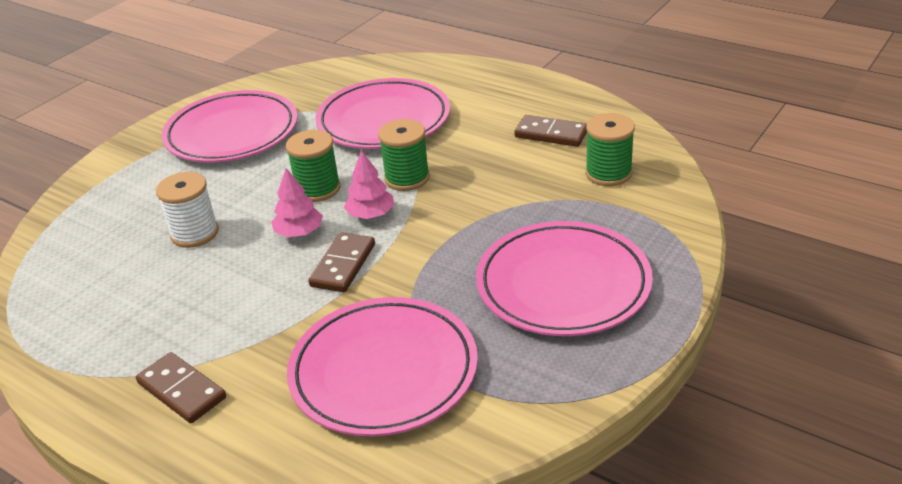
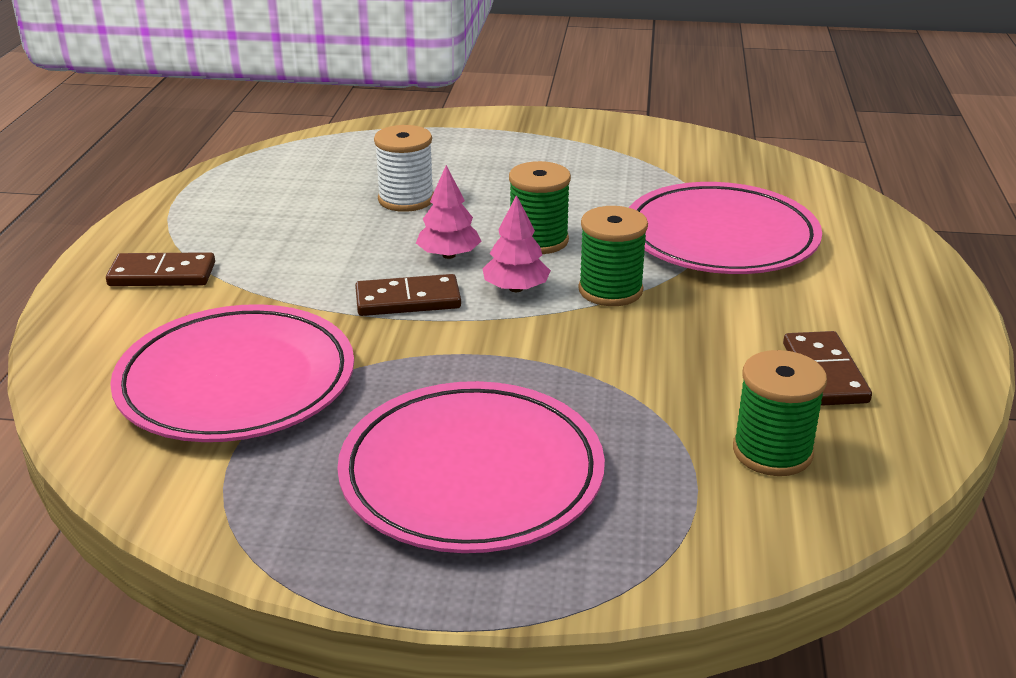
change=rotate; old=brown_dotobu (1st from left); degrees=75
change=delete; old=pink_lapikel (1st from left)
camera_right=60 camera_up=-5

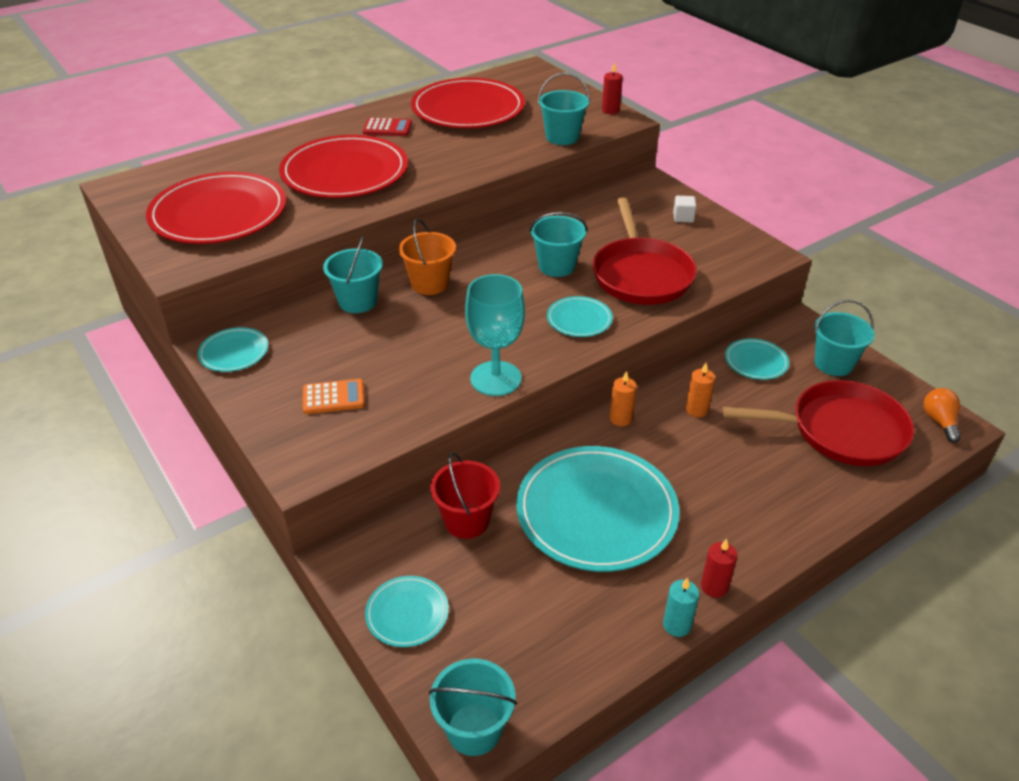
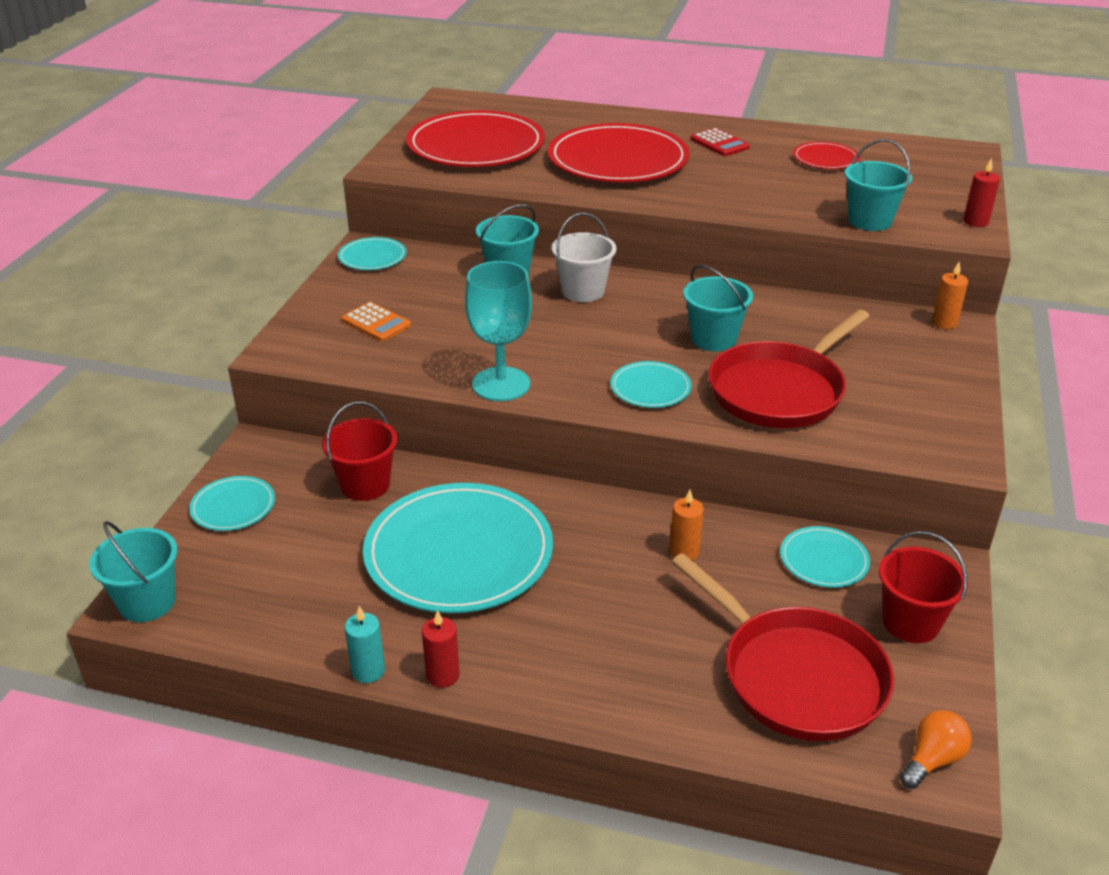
change=recolor; old=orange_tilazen; new=white_tilazen
change=resize; old=red_lapikel (3rd from left); factor=0.46
change=move; old=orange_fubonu (1st from left in the first image); new=orange_fubonu (2nd from left)
change=delete; old=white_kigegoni
change=recolor; old=turquoise_tilazen (5th from left); new=red_tilazen (2nd from left)
camera_right=50 camera_up=-5

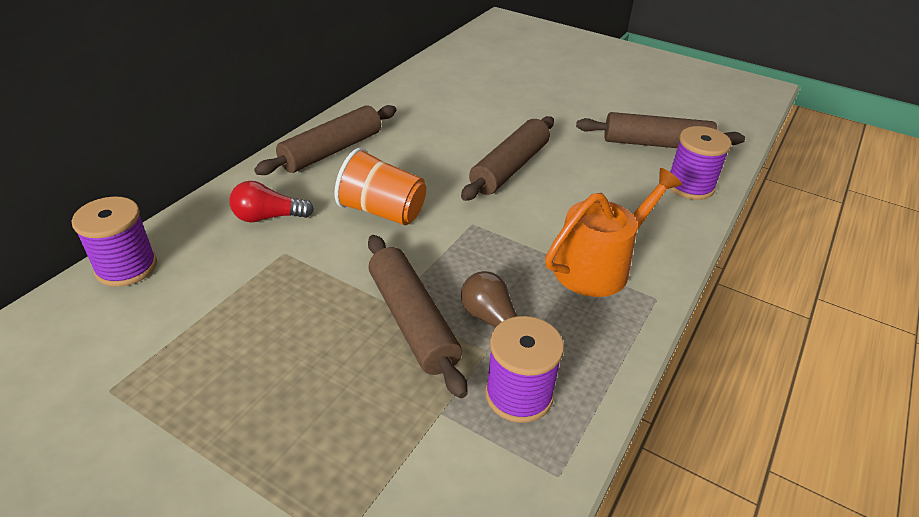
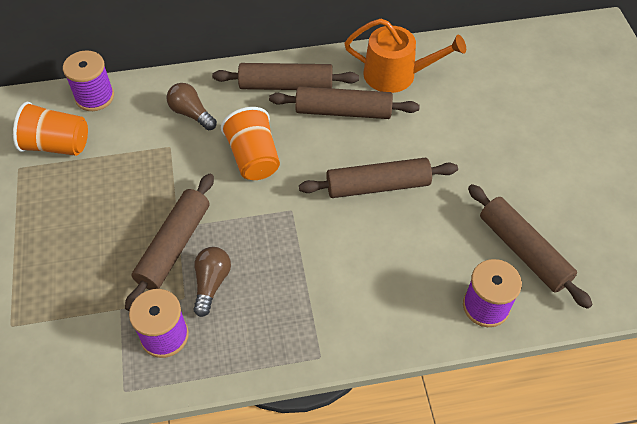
change=recolor; old=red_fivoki; new=brown_fivoki (1st from left)
change=move; old=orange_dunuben
change=insert; new=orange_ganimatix (1st from left)
change=insert; new=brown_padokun (3rd from left)
camera_right=50 camera_up=15

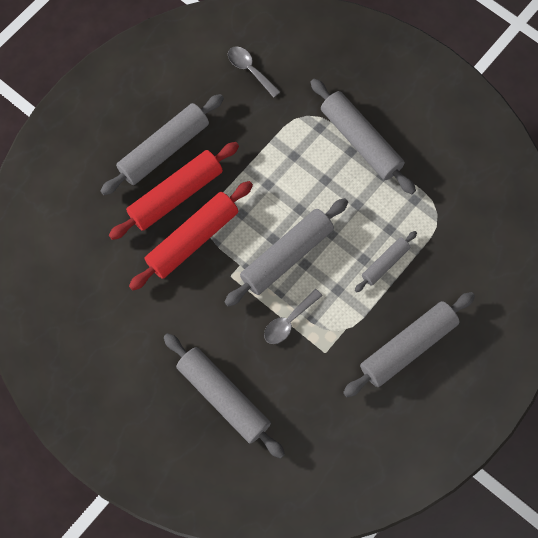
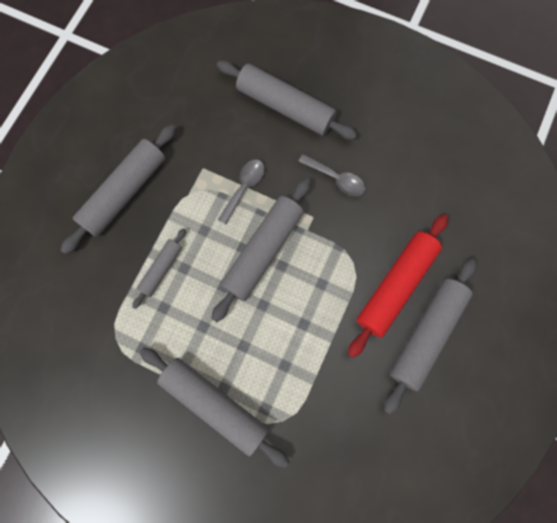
change=delete; old=red_padokun (2nd from left)
change=move; old=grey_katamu (1st from left in the first image); new=grey_katamu (2nd from left)
camera_right=165 camera_up=5

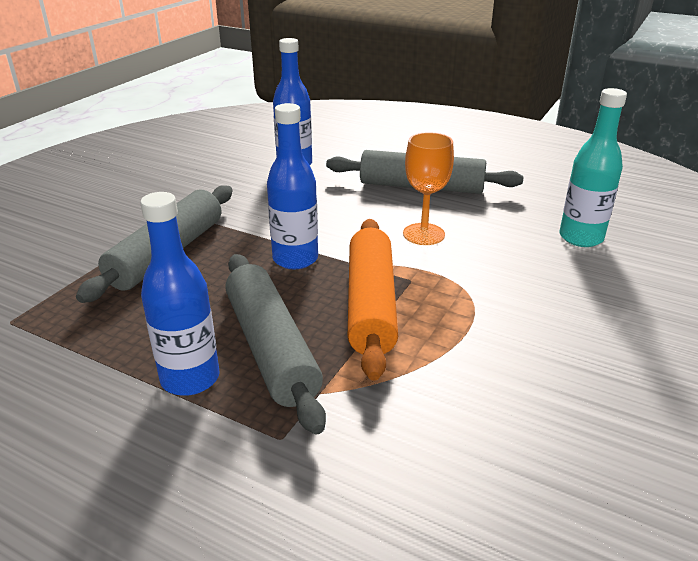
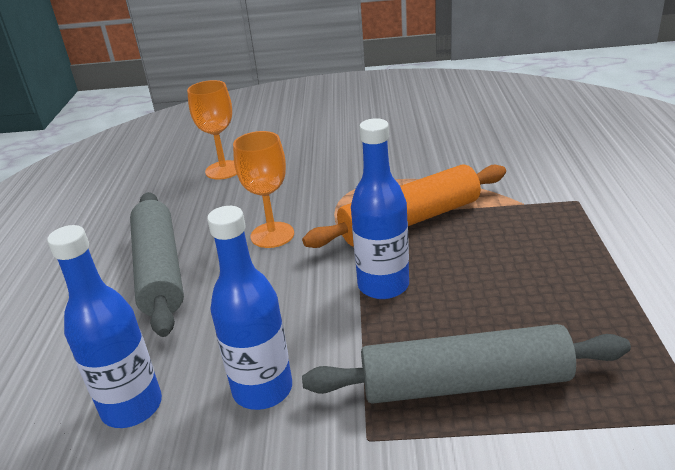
change=move; old=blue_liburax (1st from left in the first image); new=blue_liburax (2nd from left)
change=delete; old=grey_padokun (2nd from left)
change=replace; old=turquoise_liburax; new=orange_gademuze (1st from left)
camera_right=-115 camera_up=0

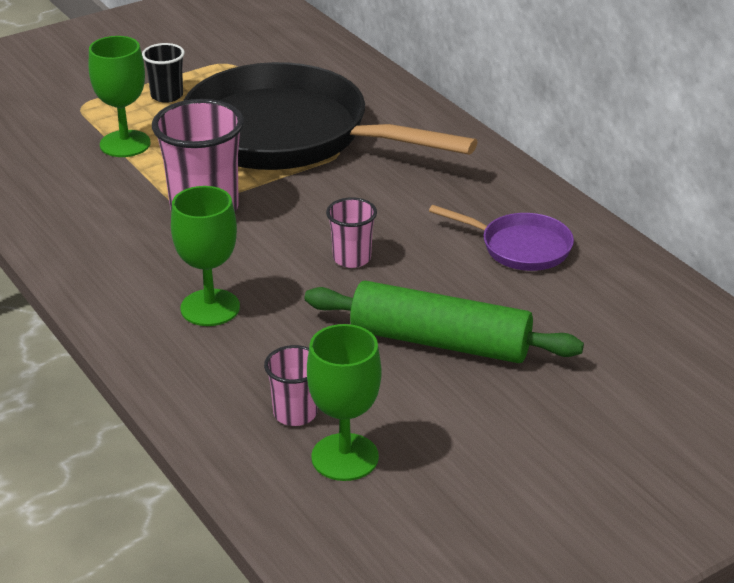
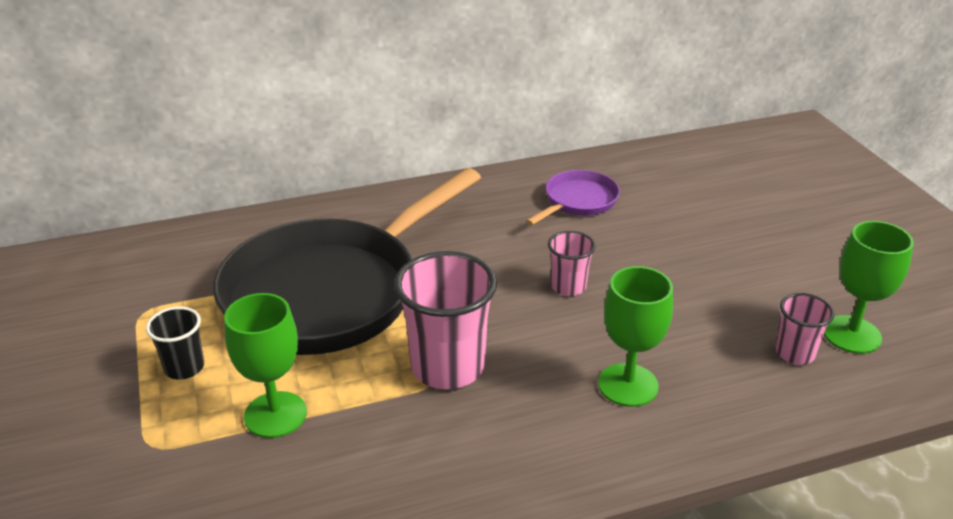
change=delete; old=green_padokun
camera_right=-75 camera_up=0

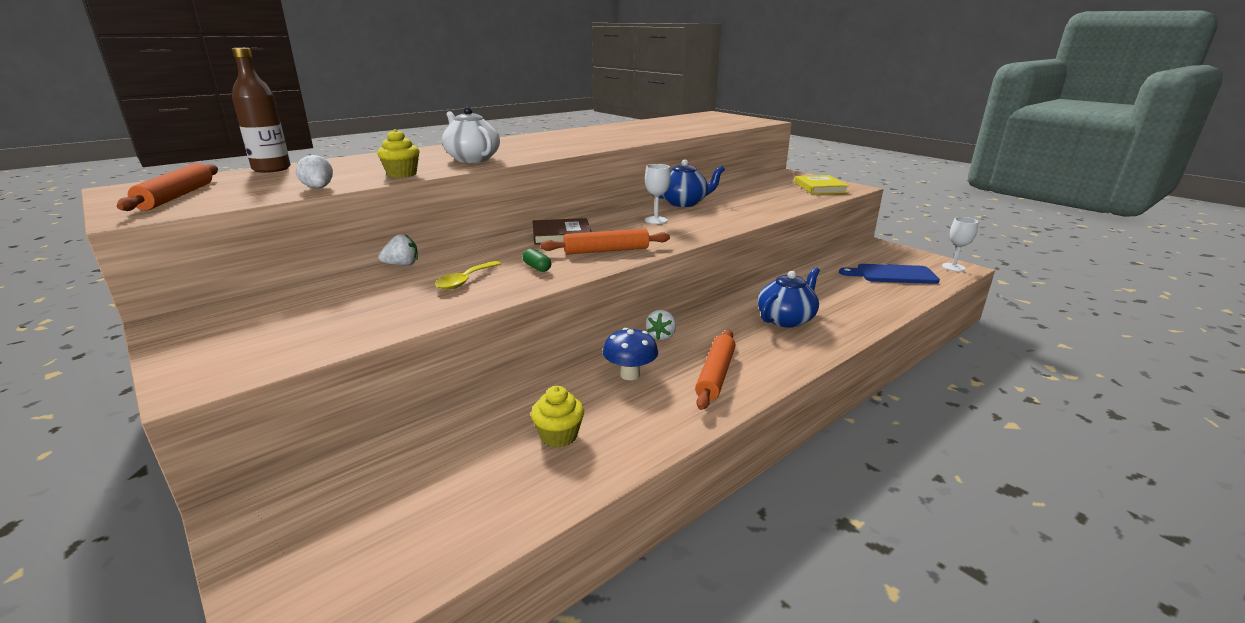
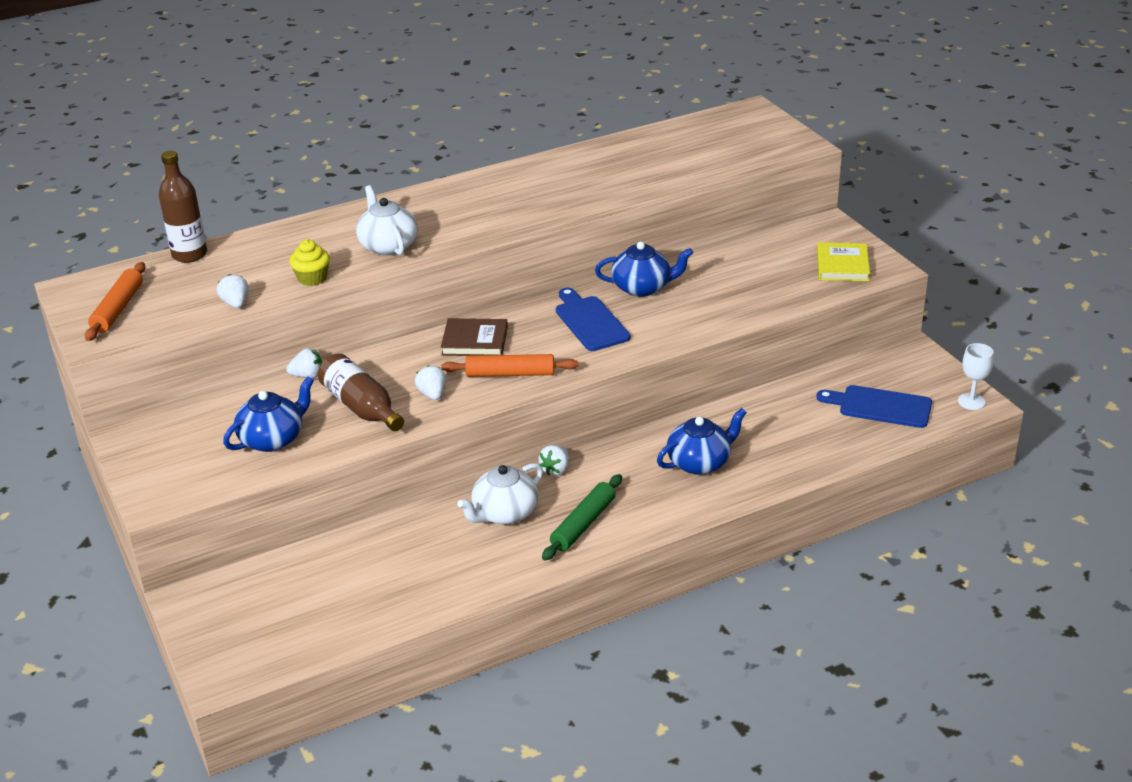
change=replace; old=yellow_katamu; new=brown_liburax (2nd from left)
change=replace; old=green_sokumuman; new=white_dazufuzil (3rd from left)
change=delete; old=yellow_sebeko (2nd from left)
change=replace; old=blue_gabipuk; new=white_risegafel (2nd from left)
change=replace; old=white_gademuze (1st from left); new=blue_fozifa (1st from left)
change=recolor; old=orange_padokun (3rd from left); new=green_padokun
change=insert; new=blue_risegafel (1st from left)
camera_right=15 camera_up=10

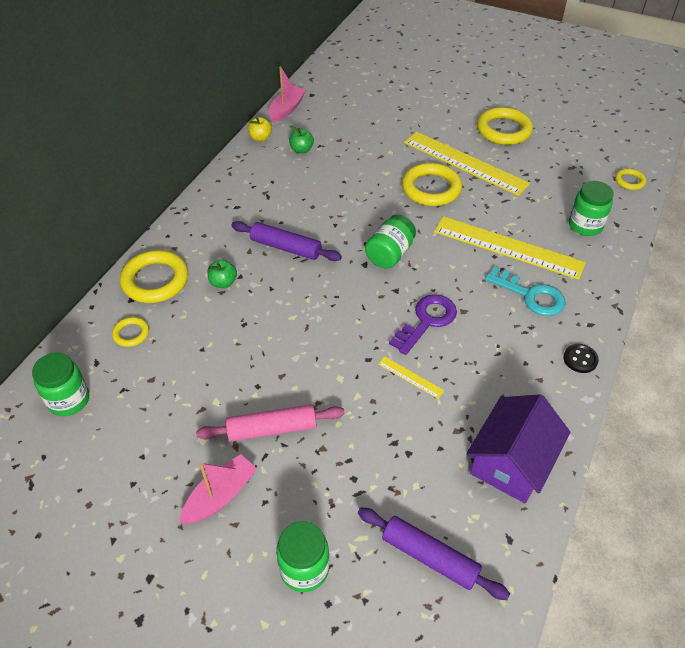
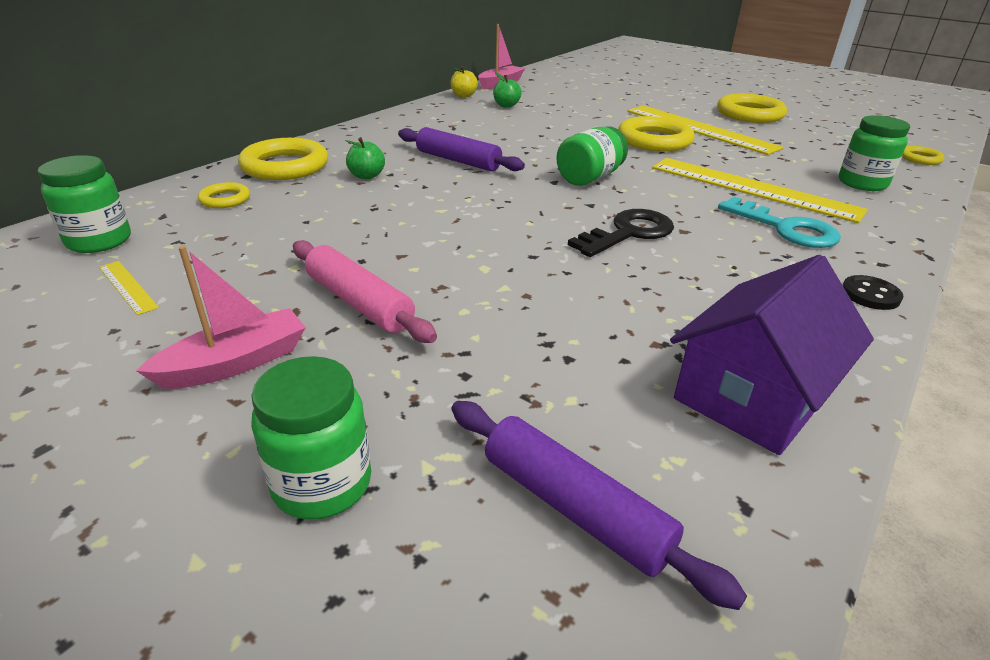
change=rotate; old=pink_padokun; degrees=45
change=move; old=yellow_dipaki (1st from left)
change=recolor; old=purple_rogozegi; new=black_rogozegi
camera_right=10 camera_up=-15

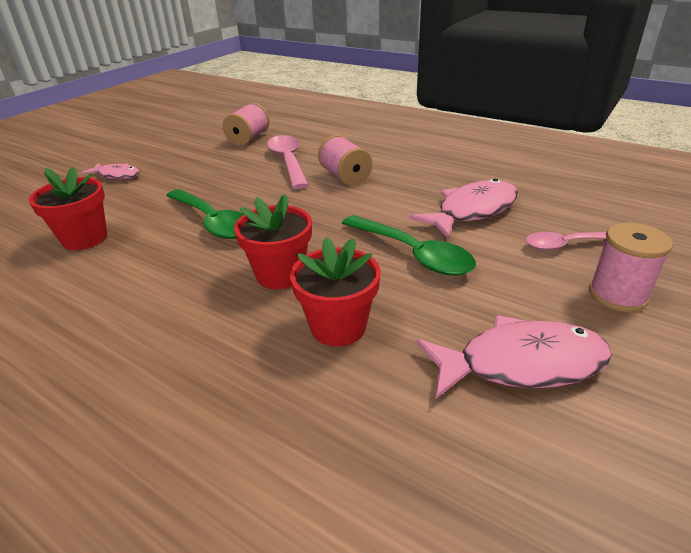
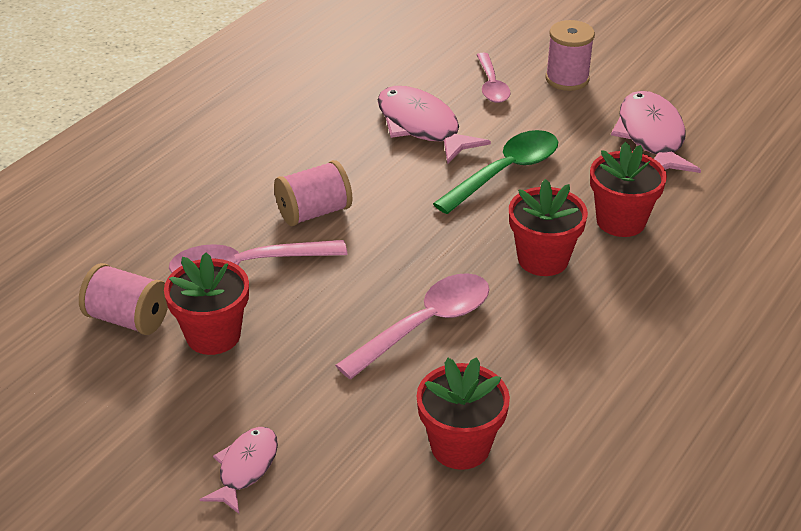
change=recolor; old=green_katamu (1st from left); new=pink_katamu (2nd from left)
change=insert; new=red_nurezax (1st from left)
camera_right=-90 camera_up=5

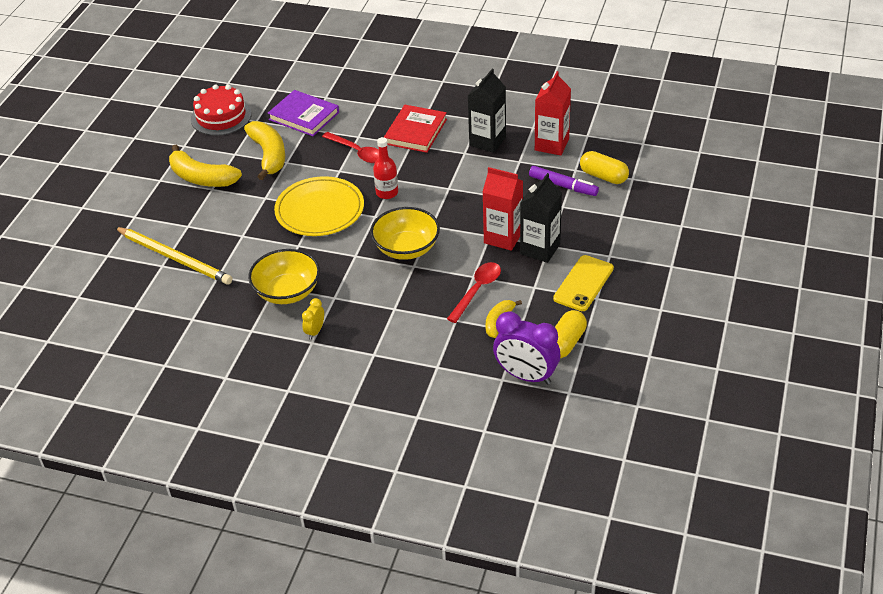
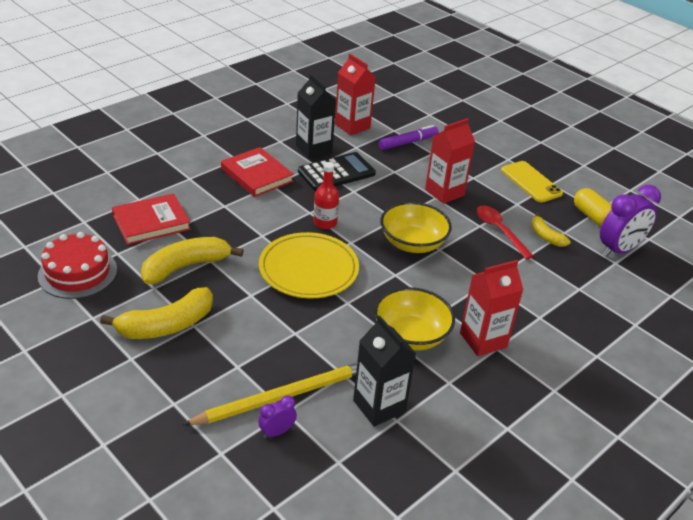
change=rotate; old=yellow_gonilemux (2nd from left); degrees=-45
change=recolor; old=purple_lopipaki; new=red_lopipaki (1st from left)
change=replace; old=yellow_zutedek; new=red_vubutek (3rd from left)
change=delete; old=red_katamu (1st from left)
change=move; old=black_vubutek (2nd from left)
change=delete; old=yellow_sokumuman (2nd from left)
change=insert; new=purple_zutedek (1st from left)
change=insert; new=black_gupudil
camera_right=-65 camera_up=-5

